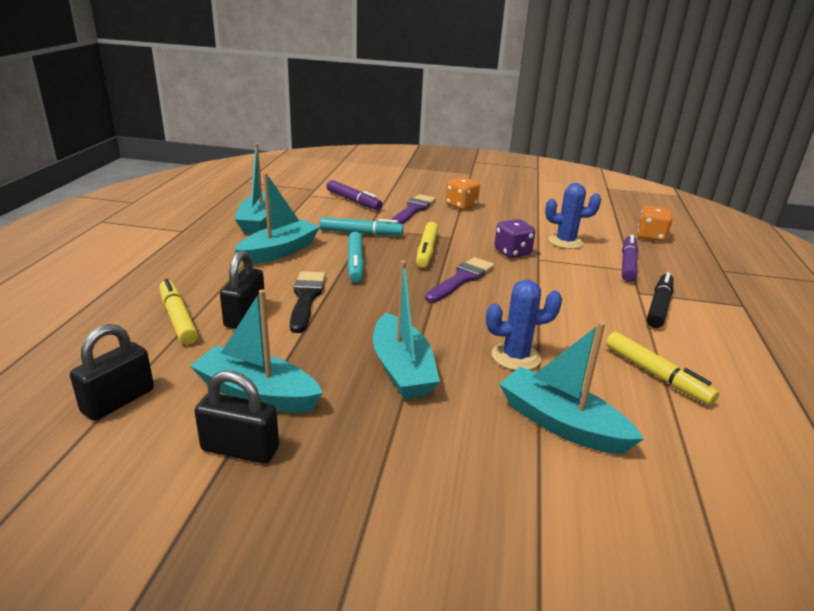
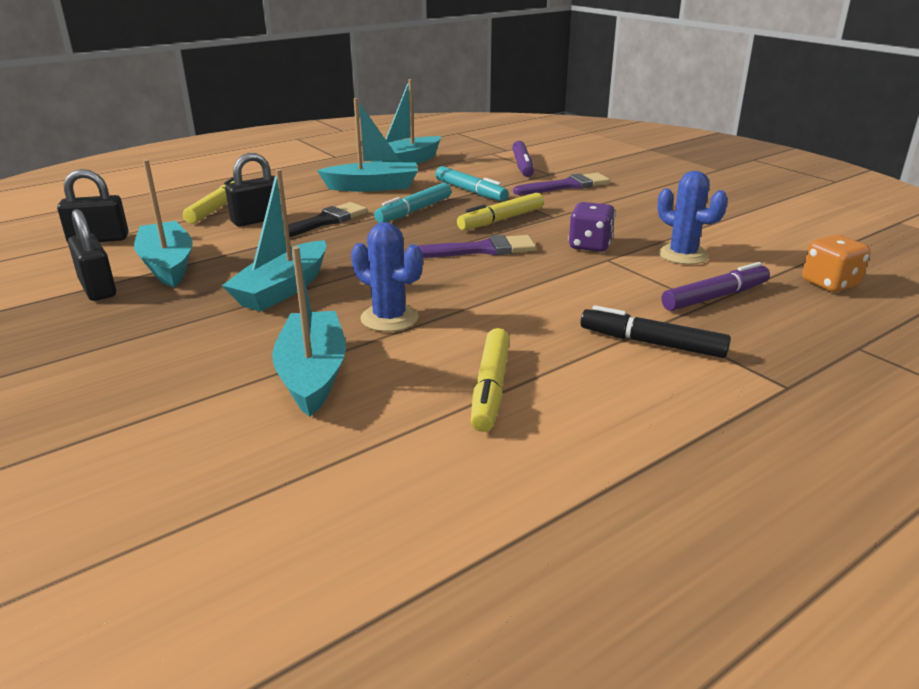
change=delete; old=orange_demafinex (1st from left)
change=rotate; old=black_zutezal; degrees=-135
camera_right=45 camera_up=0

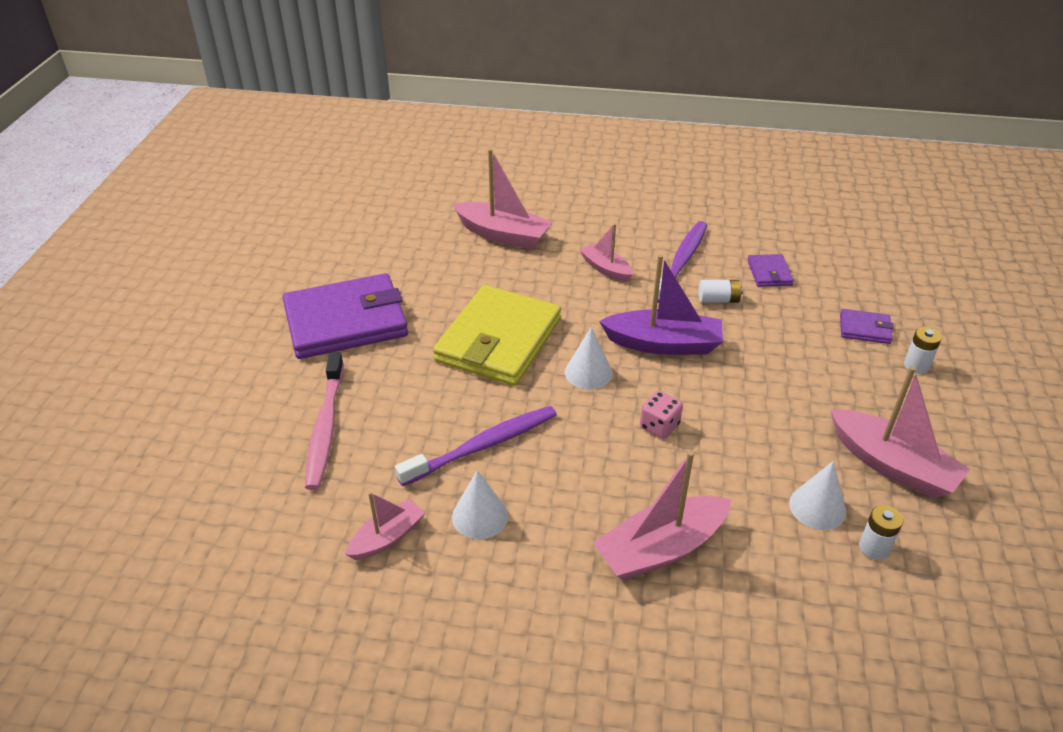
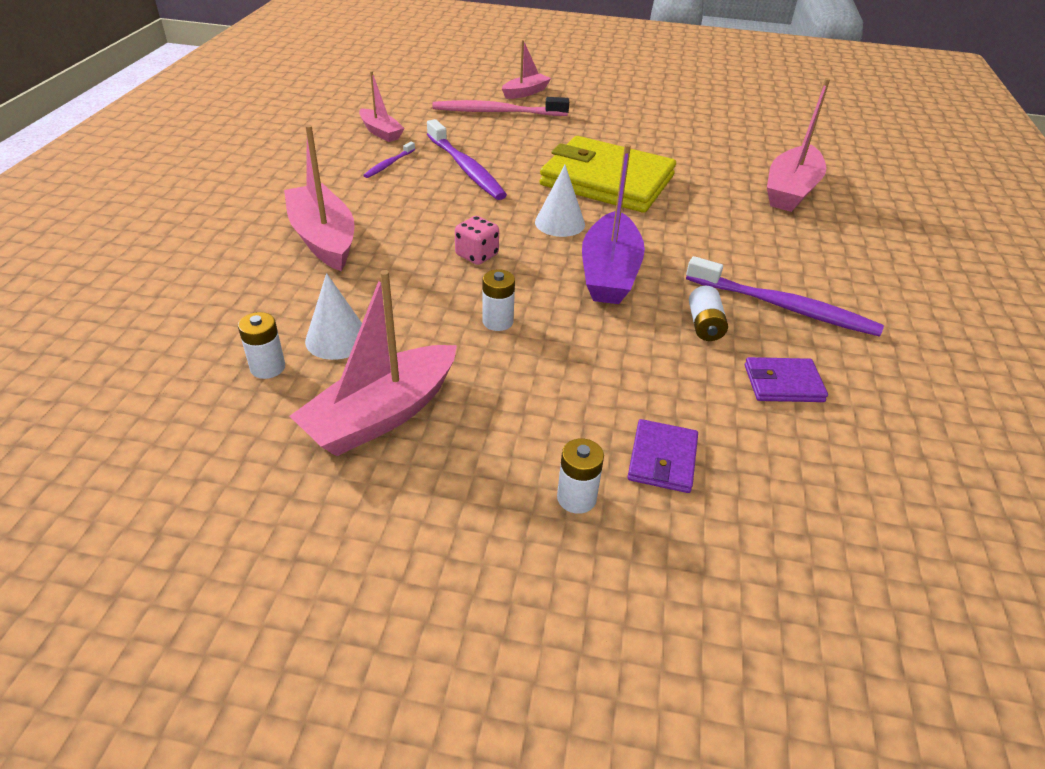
change=delete; old=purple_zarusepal (1st from left)
change=replace; old=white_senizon (1st from left); new=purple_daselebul (1st from left)
change=move; old=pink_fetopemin (3rd from left in the first image); new=pink_fetopemin (4th from left)
change=insert; new=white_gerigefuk (2nd from left)
camera_right=90 camera_up=0

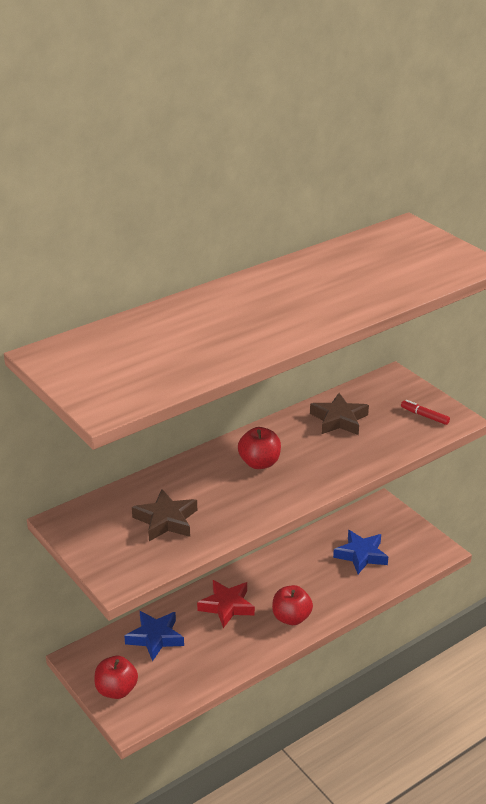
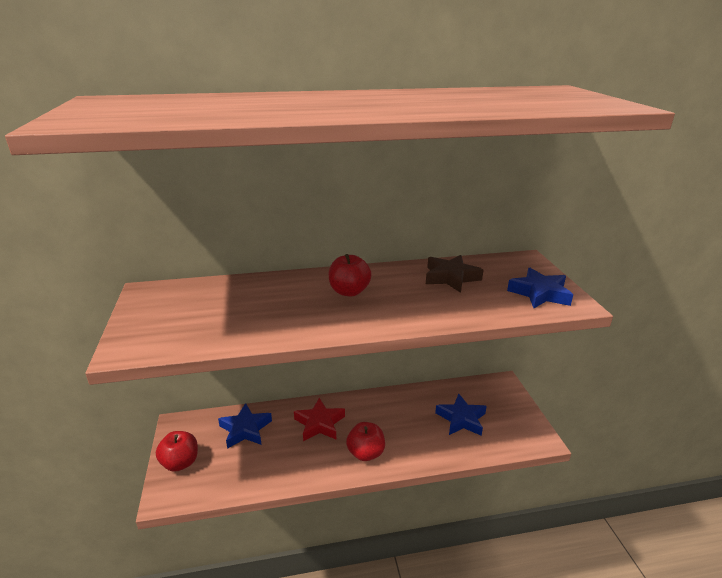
change=delete; old=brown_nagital (1st from left)
change=replace; old=red_zutezal; new=blue_nagital (3rd from left)
camera_right=25 camera_up=-5

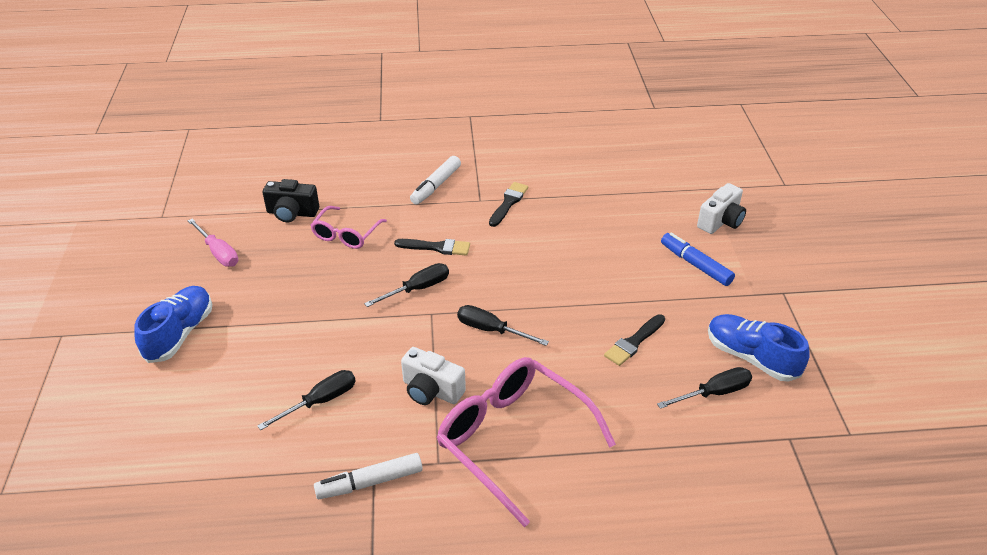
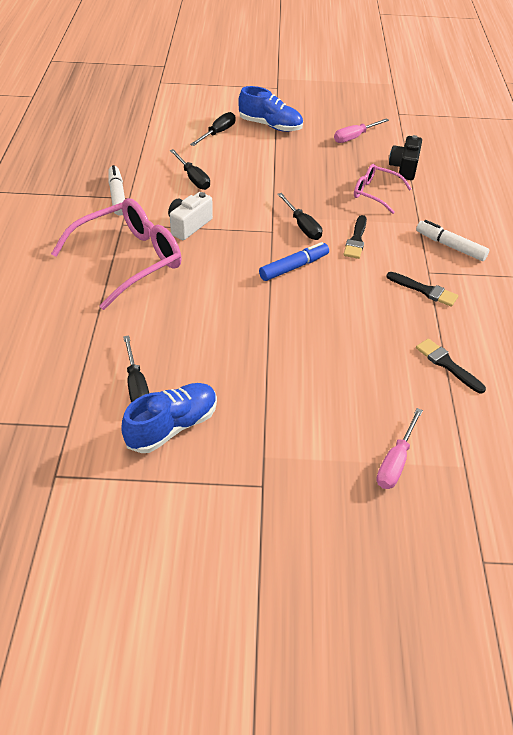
change=move; old=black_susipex (3rd from left)
change=move; old=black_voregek (3rd from left)
change=move; old=blue_zutezal
change=replace; old=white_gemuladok (2nd from left); new=pink_susipex (2nd from left)
camera_right=95 camera_up=5

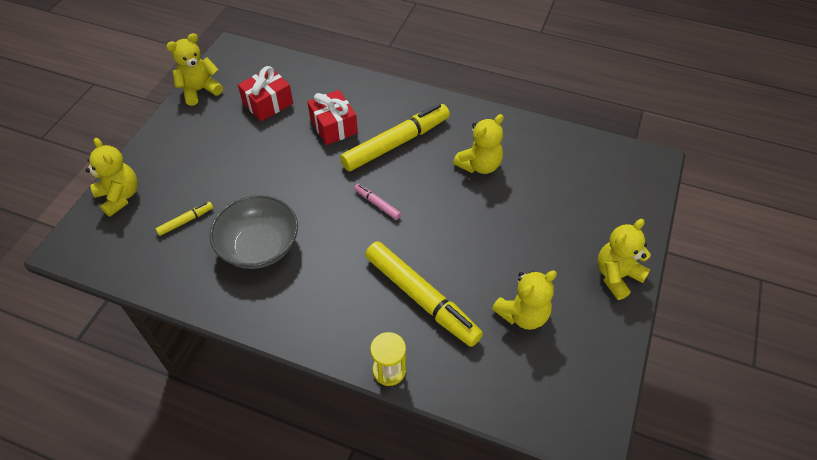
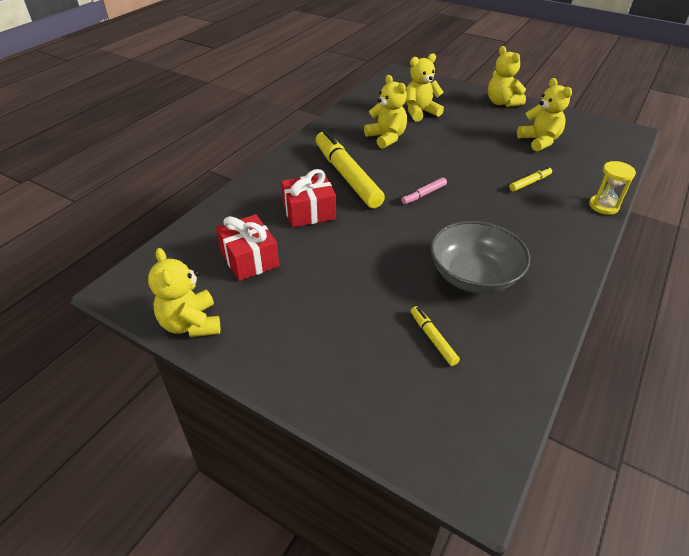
change=move; old=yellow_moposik (1st from left in the first image); new=yellow_moposik (3rd from left)
change=resize; old=yellow_zutezal (3rd from left); factor=0.44
camera_right=-80 camera_up=-10

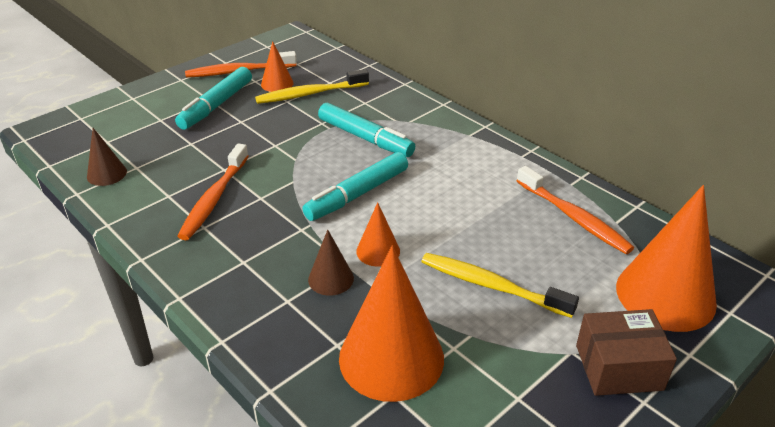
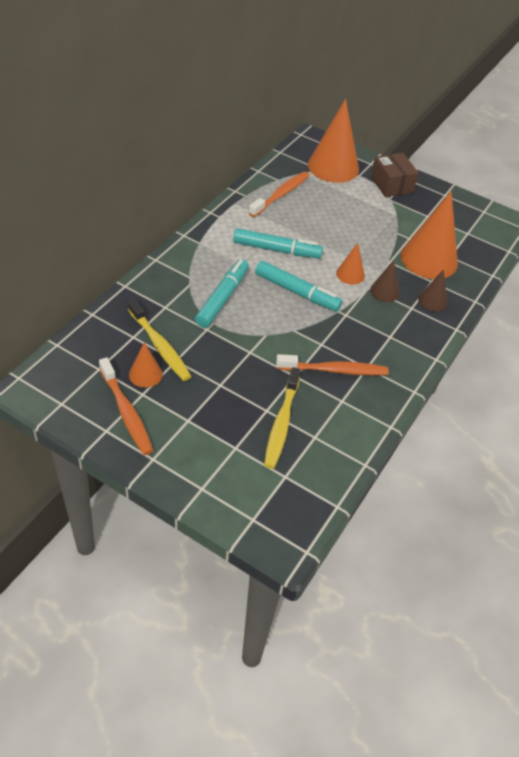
change=move; old=brown_senizon (1st from left in the first image); new=brown_senizon (2nd from left)
change=move; old=turquoise_zutezal (1st from left in the first image); new=turquoise_zutezal (2nd from left)
change=move; old=yellow_daselebul (2nd from left)
camera_right=-110 camera_up=10

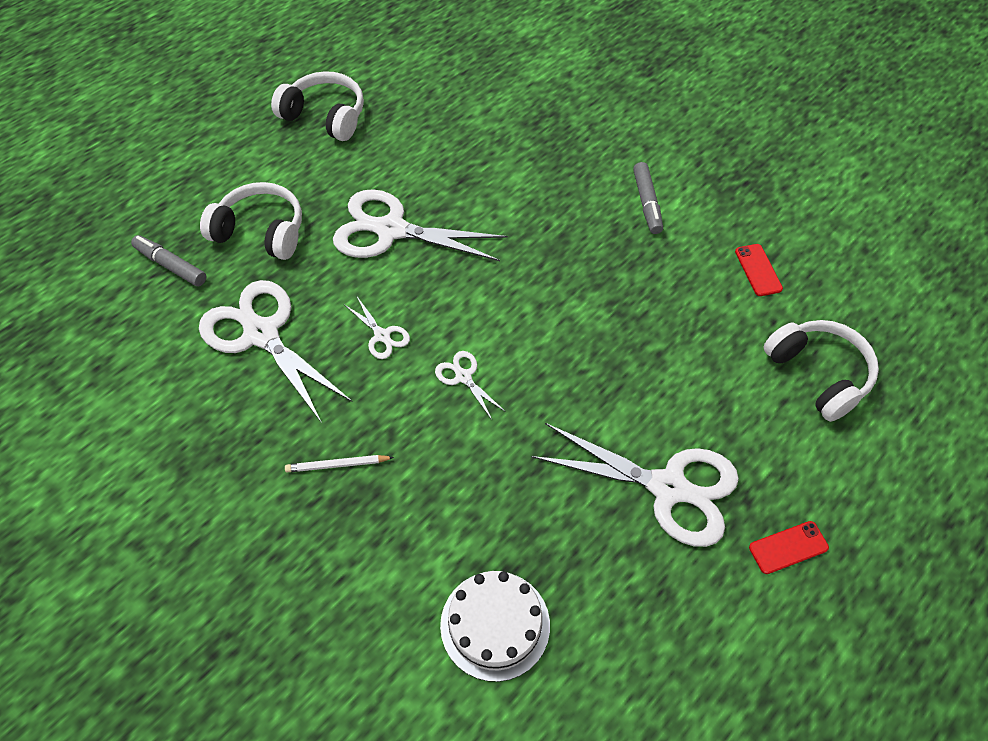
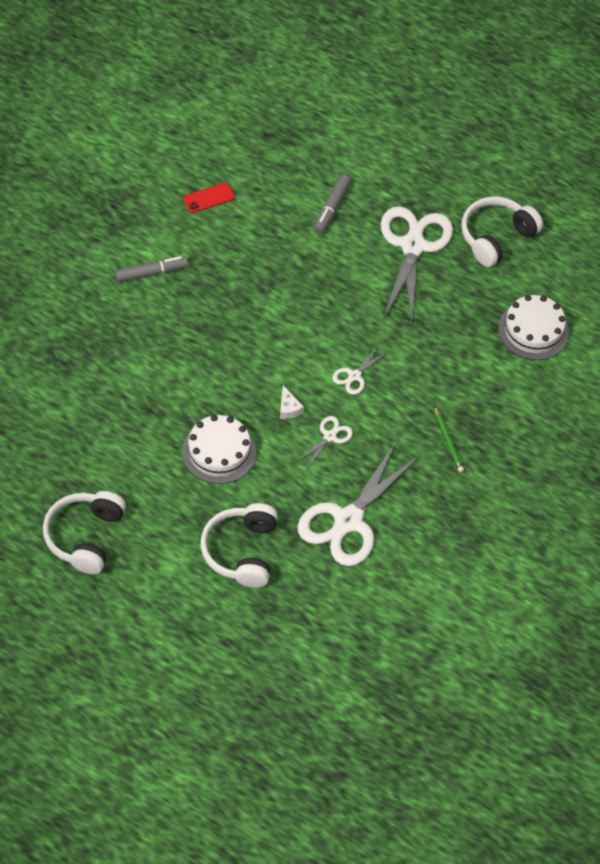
change=move; old=grey_zutezal (1st from left in the first image); new=grey_zutezal (2nd from left)
change=recolor; old=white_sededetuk; new=green_sededetuk
change=replace; old=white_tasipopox (3rd from left); new=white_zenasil (1st from left)
change=delete; old=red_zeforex (2nd from left)
change=move; old=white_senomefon (3rd from left)
change=insert; new=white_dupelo
camera_right=-105 camera_up=0

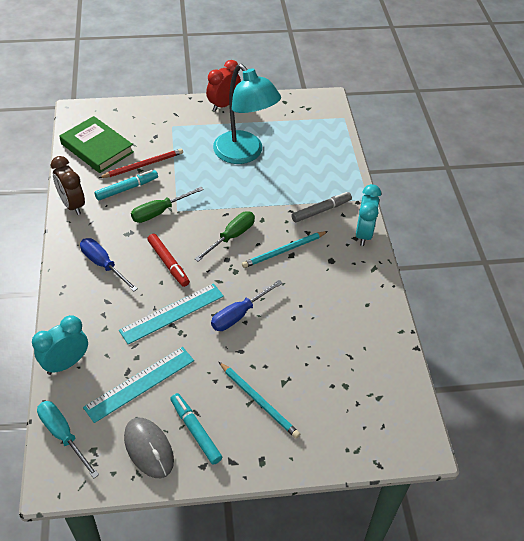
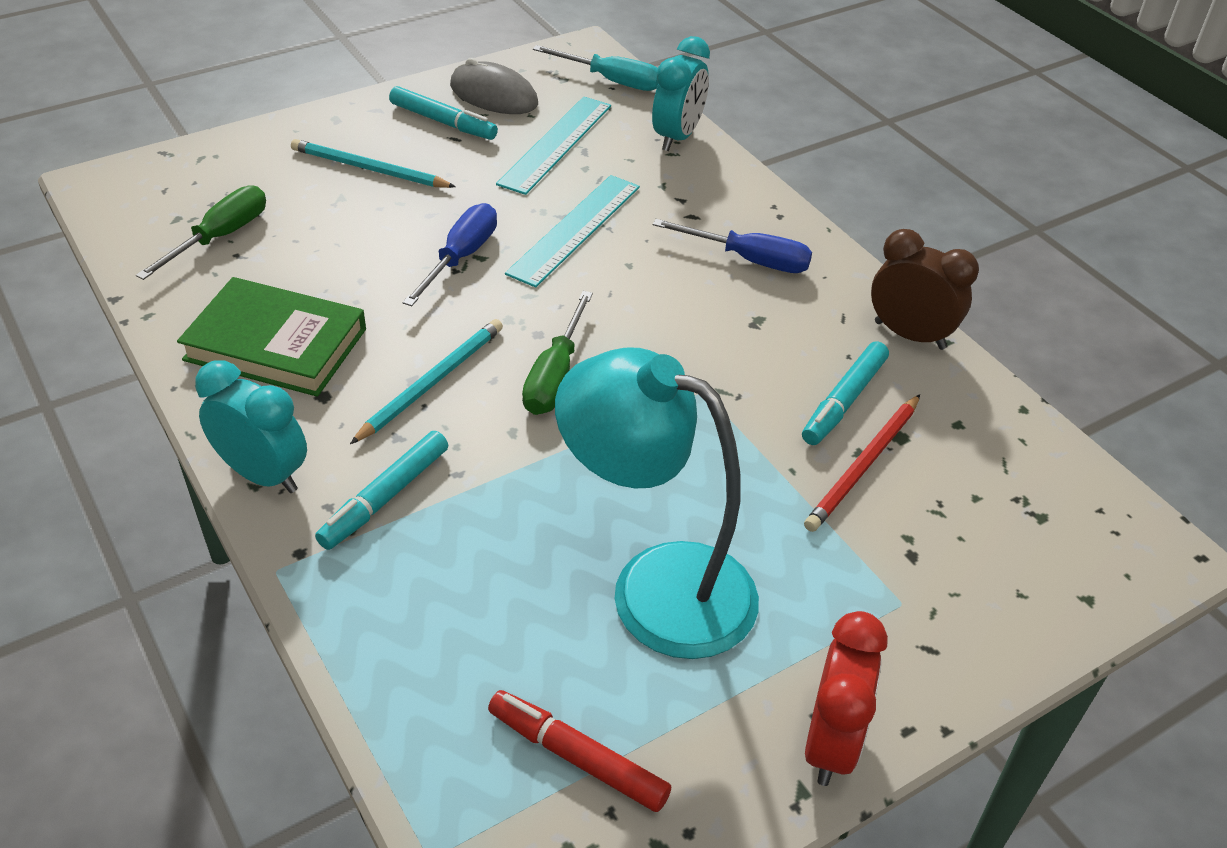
change=move; old=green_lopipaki
change=move; old=green_susipex (1st from left)
change=move; old=red_zutezal
change=recolor; old=grey_zutezal; new=turquoise_zutezal (1st from left)
change=rotate; old=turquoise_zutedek (2nd from left in the first image); degrees=135
camera_right=155 camera_up=-5

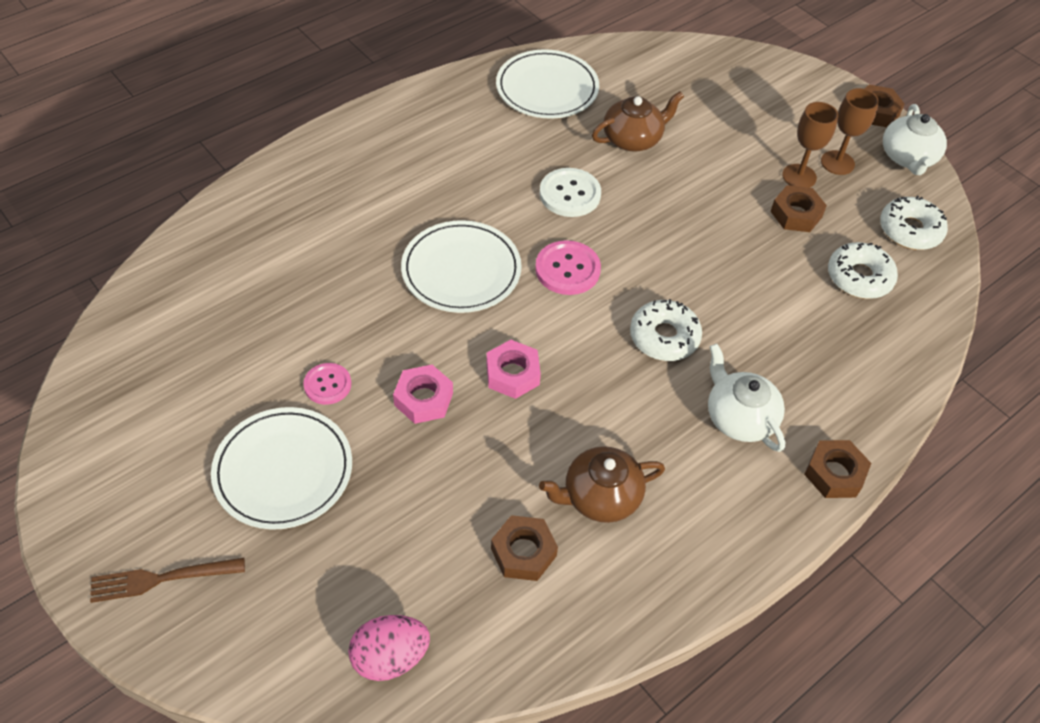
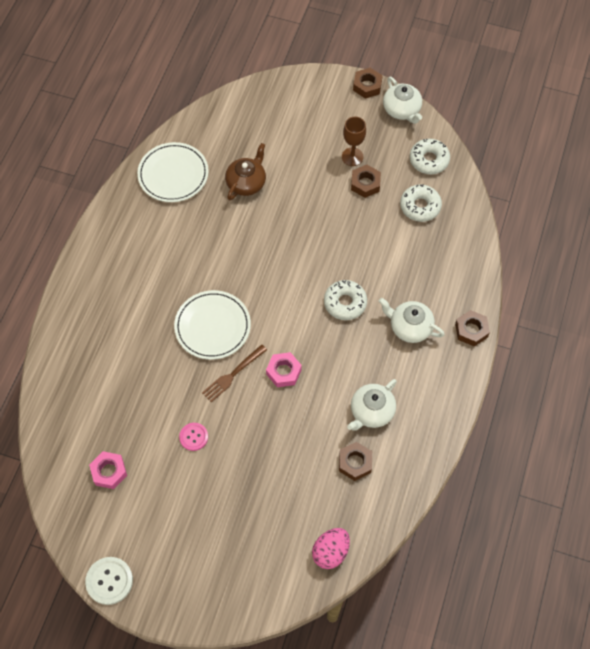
change=move; old=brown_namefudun
change=delete; old=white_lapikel (1st from left)
change=move; old=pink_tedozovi (1st from left)
change=delete; old=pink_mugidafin (2nd from left)
change=move; old=white_mugidafin
change=recolor; old=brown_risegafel (1st from left); new=white_risegafel (1st from left)
change=delete; old=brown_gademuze (2nd from left)
camera_right=-30 camera_up=10

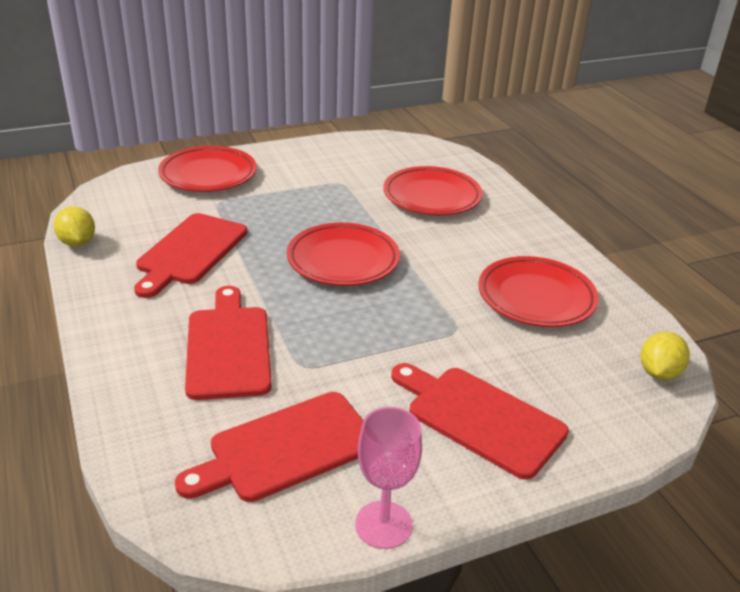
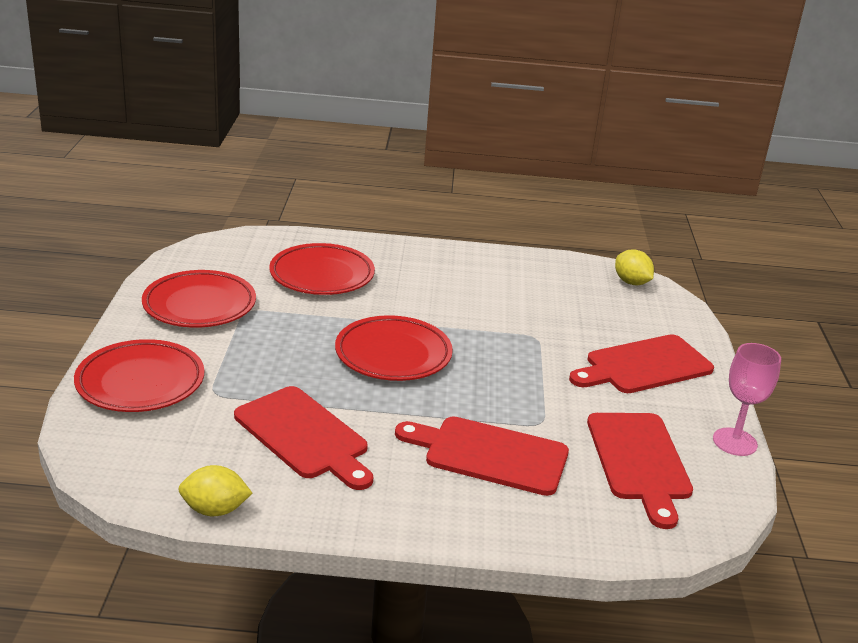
change=move; old=red_lapikel (4th from left in the first image); new=red_lapikel (2nd from left)
camera_right=-65 camera_up=-5

